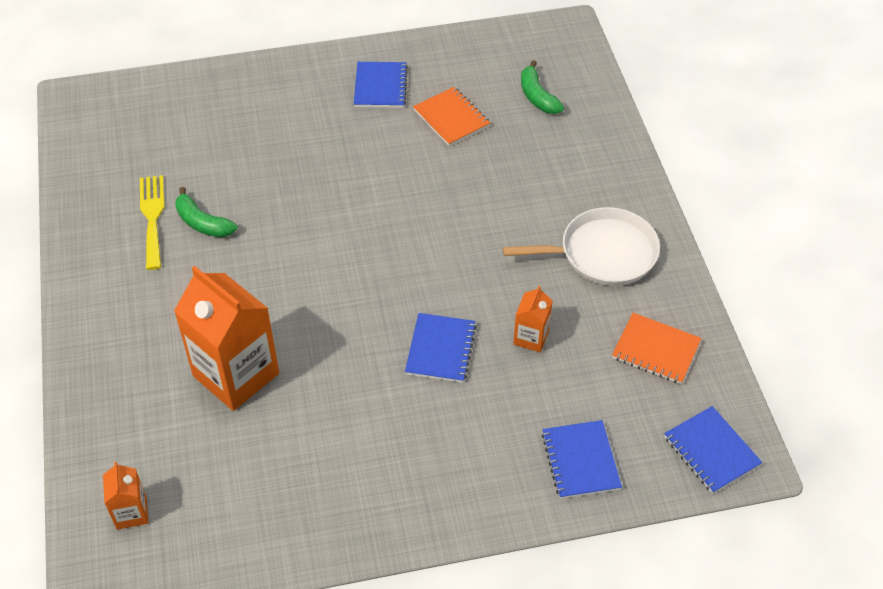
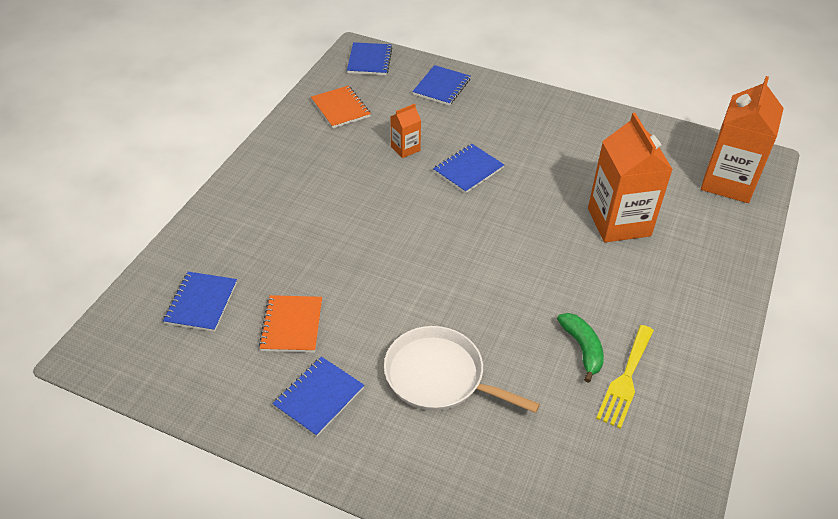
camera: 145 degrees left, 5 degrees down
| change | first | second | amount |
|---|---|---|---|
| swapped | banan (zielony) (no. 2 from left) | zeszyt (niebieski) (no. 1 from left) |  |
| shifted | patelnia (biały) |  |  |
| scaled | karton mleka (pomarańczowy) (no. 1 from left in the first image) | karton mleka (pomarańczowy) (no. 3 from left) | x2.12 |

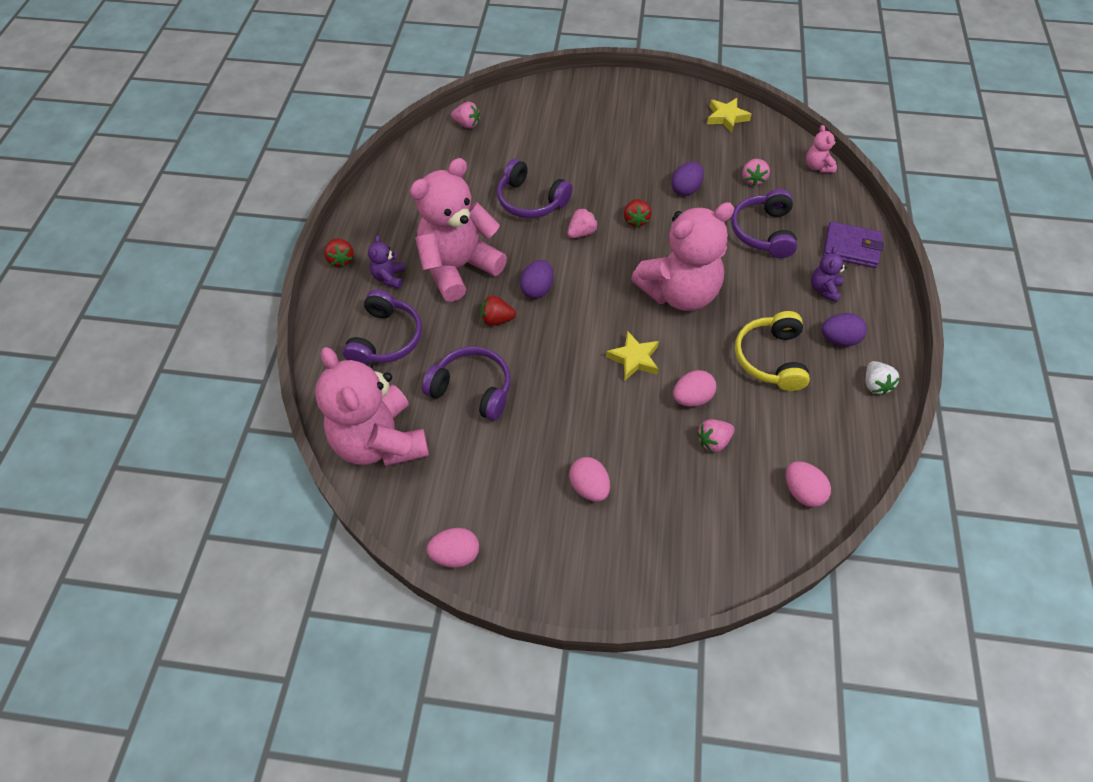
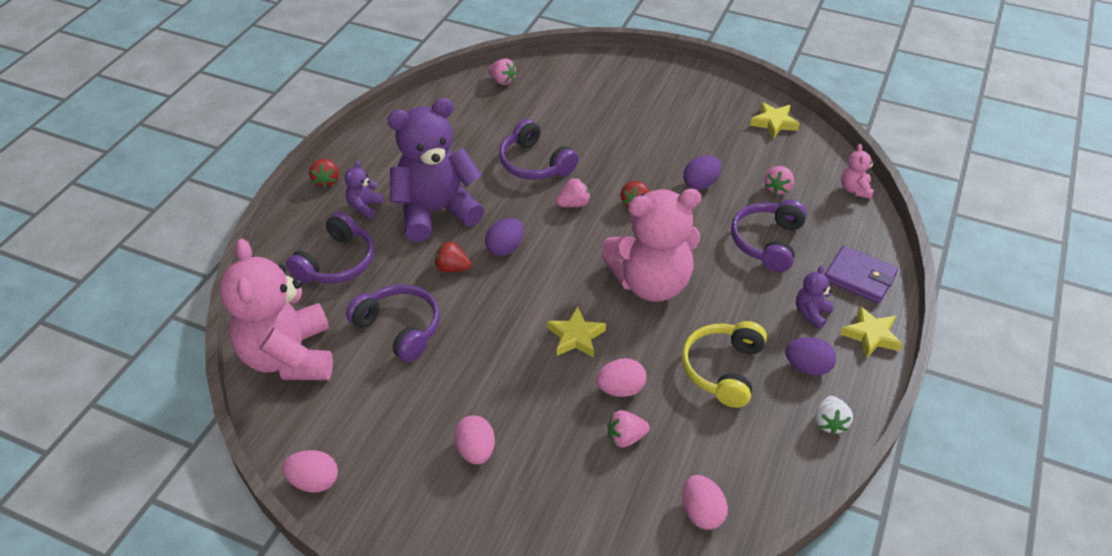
camera: 15 degrees right, 10 degrees down
| change | first | second | amount |
|---|---|---|---|
| repainted | miś (różowy) (no. 2 from left) | miś (fioletowy) (no. 2 from left) |  |
| new |  | gwiazda (żółty) (no. 3 from left) |  |

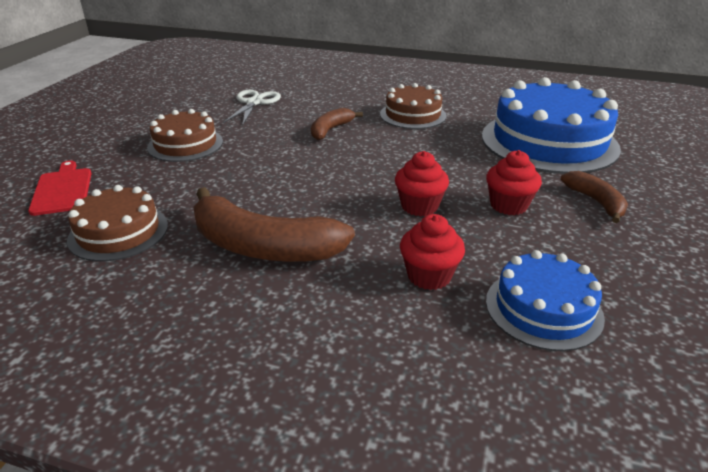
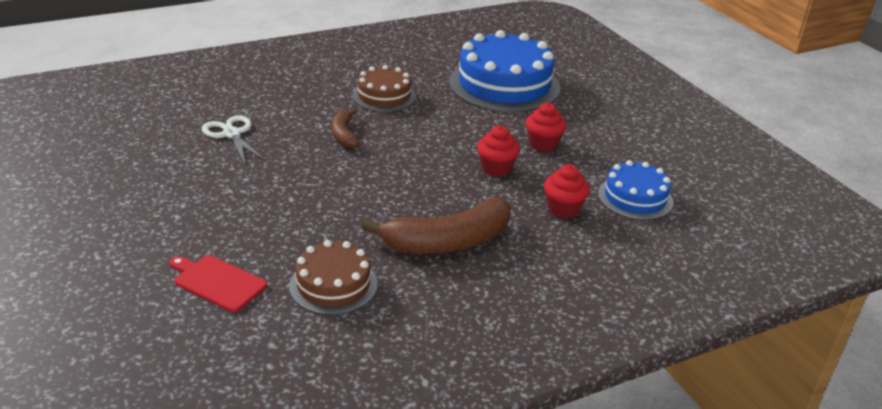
camera: 45 degrees left, 0 degrees up
| change | first | second | amount |
|---|---|---|---|
| gone | tort (brązowy) (no. 2 from left) |  |  |
| gone | banan (brązowy) (no. 3 from left) |  |  |

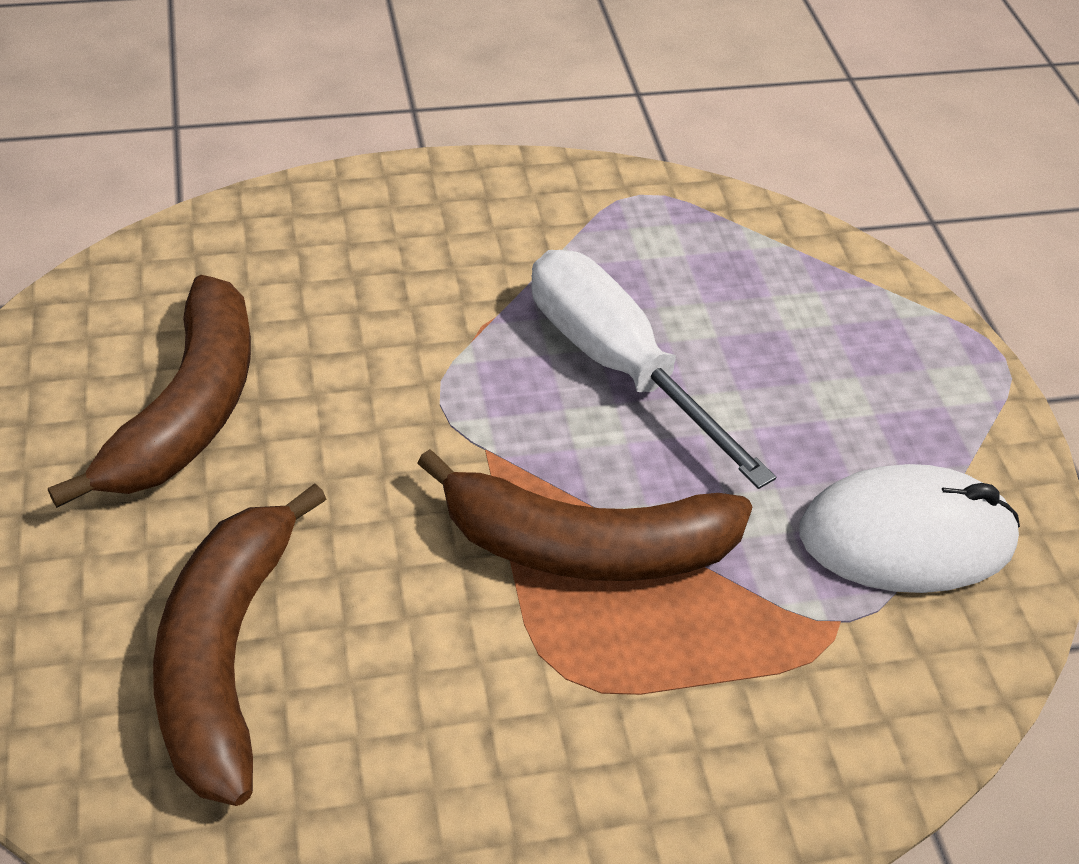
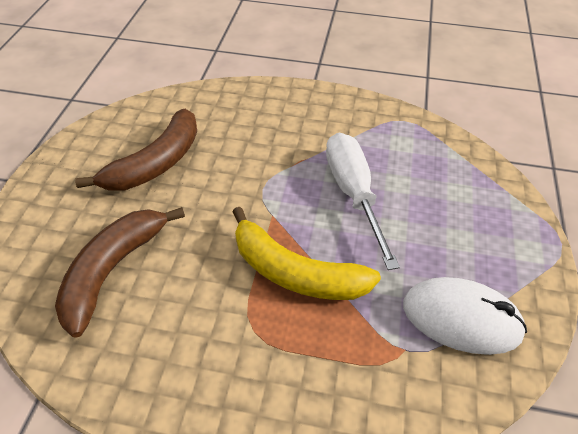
camera: 25 degrees right, 0 degrees up
| change | first | second | amount |
|---|---|---|---|
| repainted | banan (brązowy) (no. 3 from left) | banan (żółty) |  |

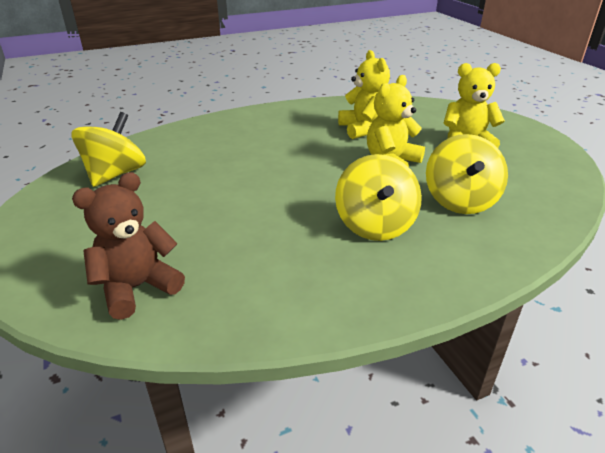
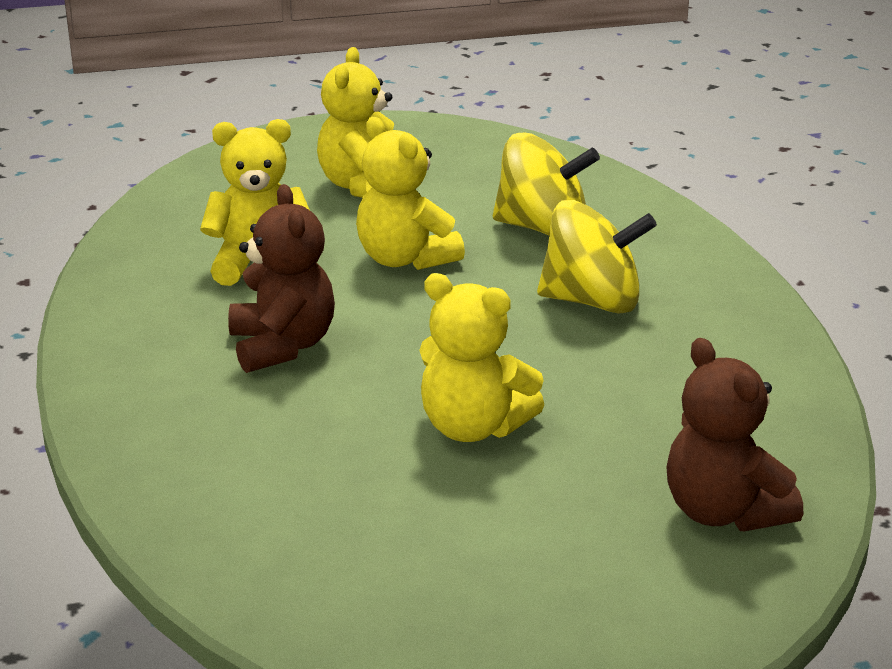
camera: 80 degrees left, 5 degrees down
| change | first | second | amount |
|---|---|---|---|
| gone | bączek (żółty) (no. 1 from left) |  |  |
| new |  | miś (brązowy) (no. 1 from left) |  |
| new |  | miś (żółty) (no. 4 from left) |  |

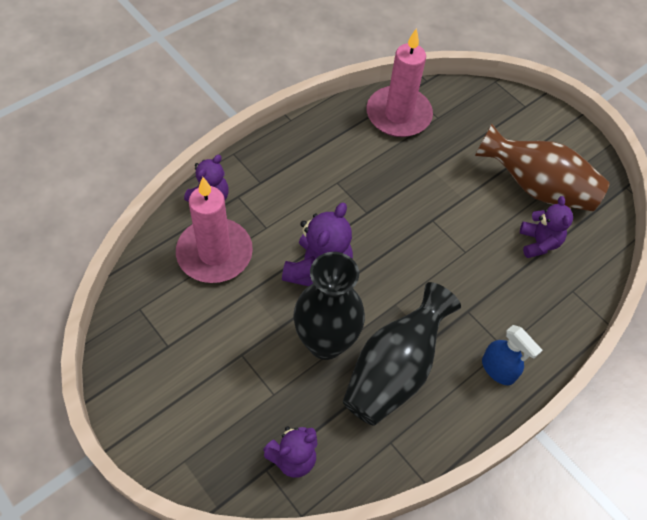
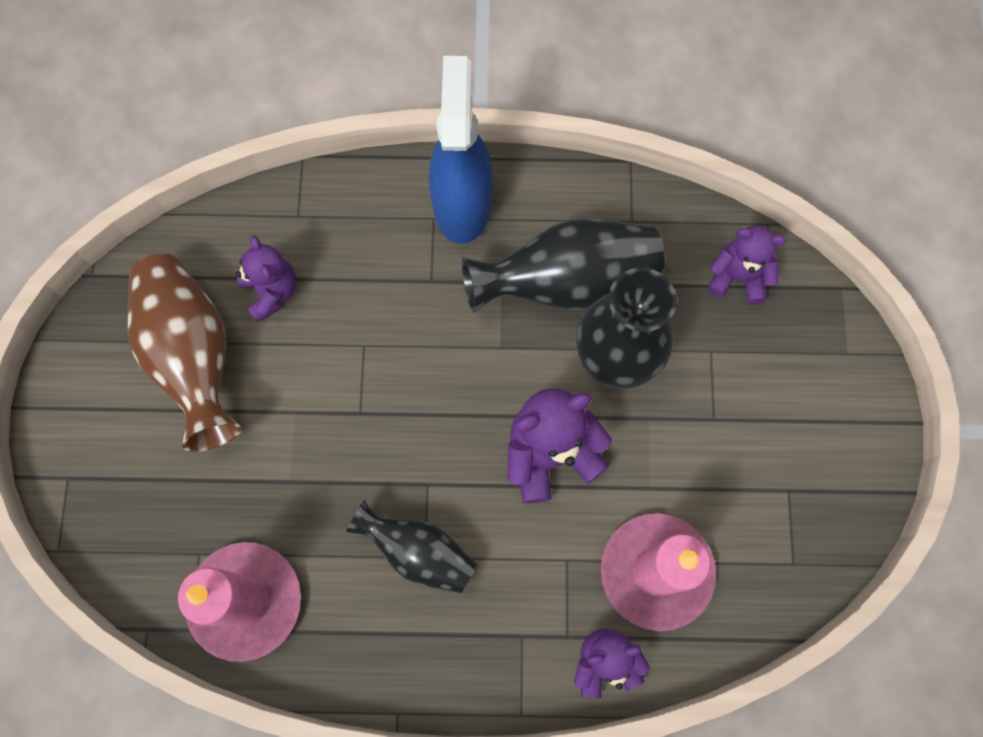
camera: 135 degrees left, 15 degrees up
| change | first | second | amount |
|---|---|---|---|
| rotated | miś (fioletowy) (no. 4 from left in the first image) | miś (fioletowy) (no. 1 from left) | 120 degrees clockwise |
| scaled | spryskiwacz (niebieski) |  | x1.78 |
| new |  | wazon (czarny) (no. 1 from left) |  |

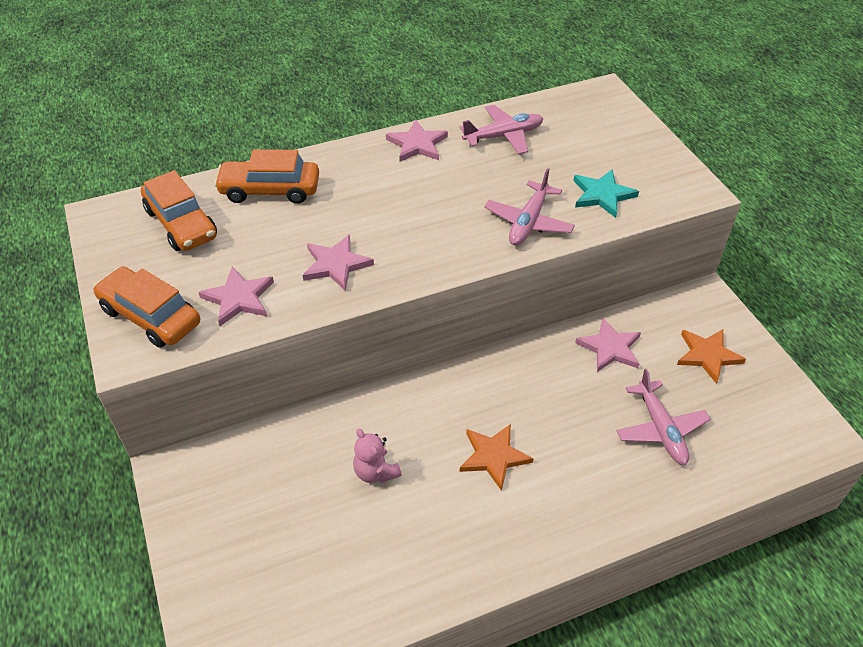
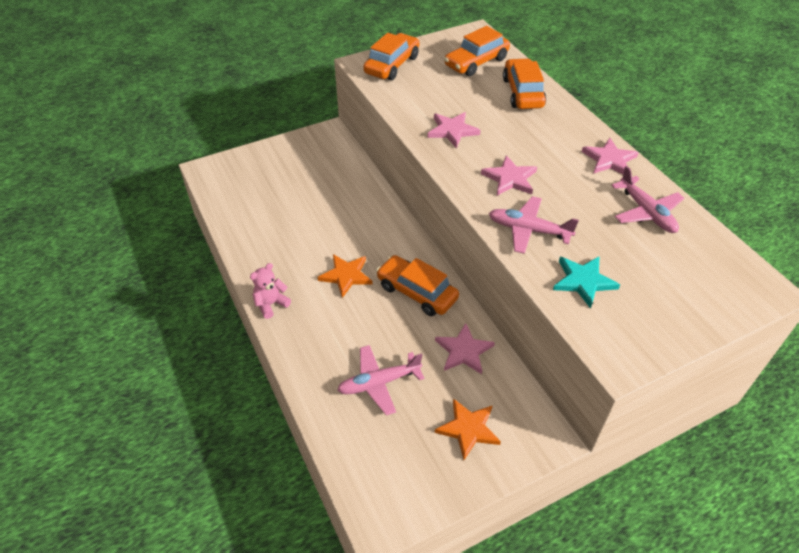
camera: 85 degrees right, 0 degrees up
| change | first | second | amount |
|---|---|---|---|
| shifted | gwiazda (różowy) (no. 1 from left in the first image) | gwiazda (różowy) (no. 3 from left) |  |
| shifted | miś (różowy) |  |  |
| new |  | samochód (pomarańczowy) (no. 2 from left) |  |

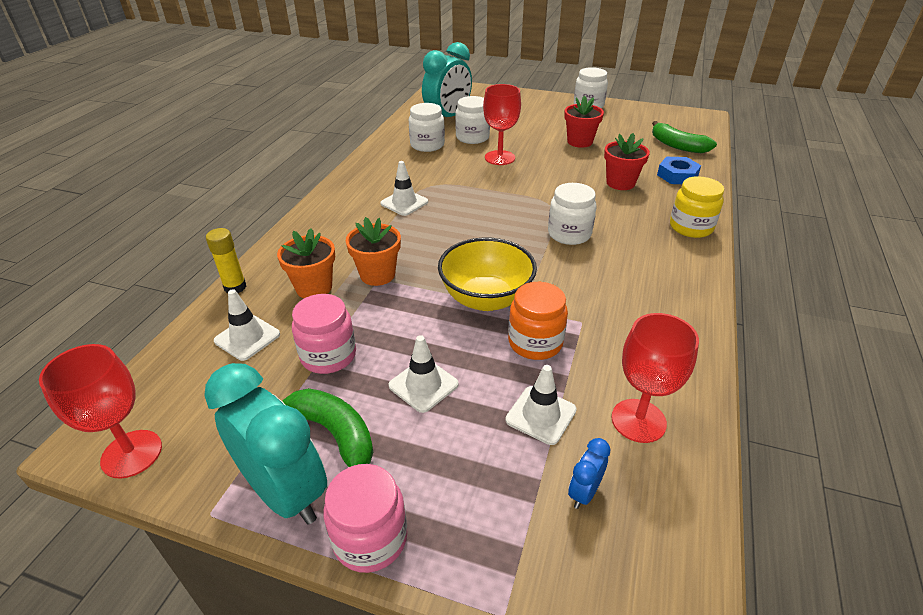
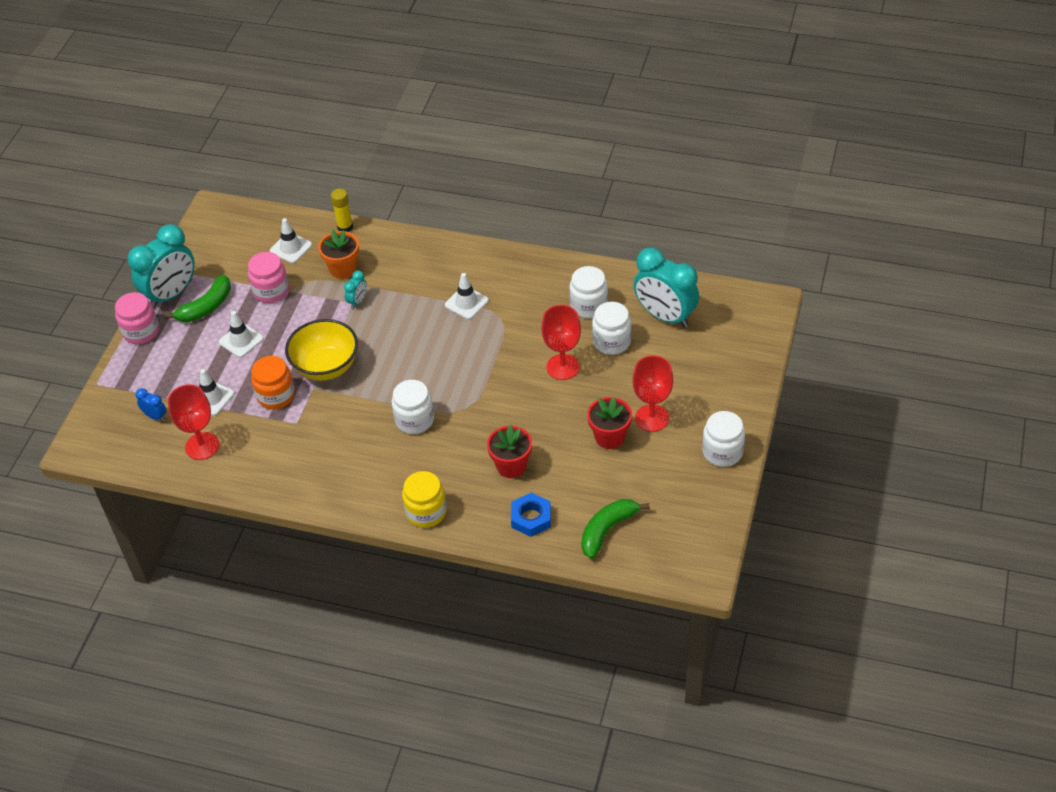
camera: 90 degrees right, 10 degrees up
| change | first | second | amount |
|---|---|---|---|
| swapped | doniczka (pomarańczowy) (no. 2 from left) | budzik (turkusowy) (no. 2 from left) |  |
| shifted | kielich (czerwony) (no. 1 from left in the first image) | kielich (czerwony) (no. 3 from left) |  |

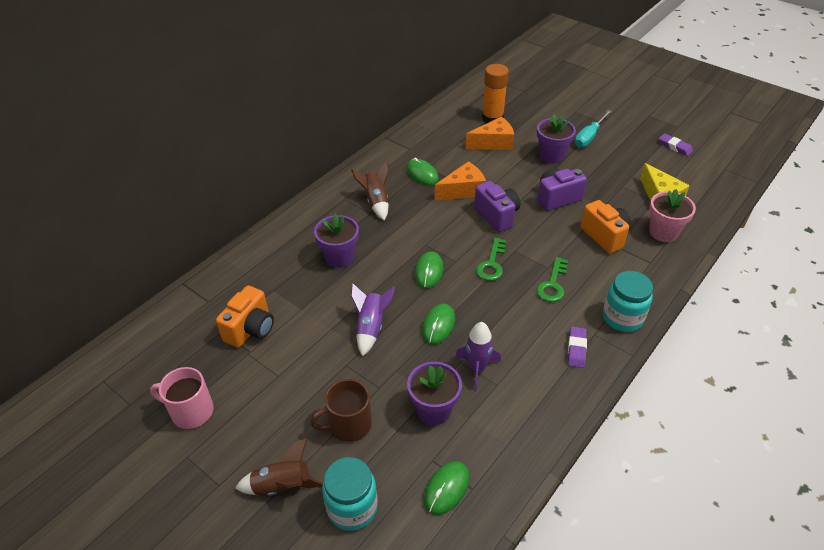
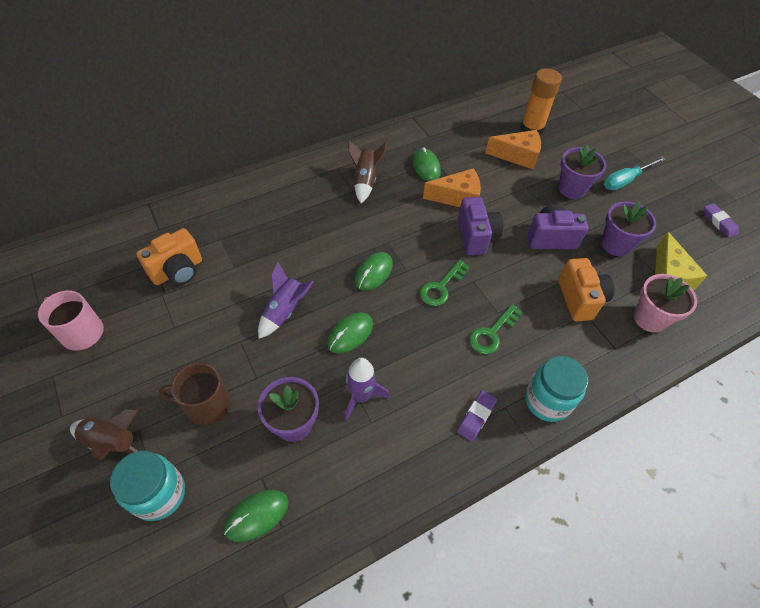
camera: 20 degrees right, 10 degrees up
| change | first | second | amount |
|---|---|---|---|
| shifted | doniczka (fioletowy) (no. 1 from left in the first image) | doniczka (fioletowy) (no. 3 from left) |  |

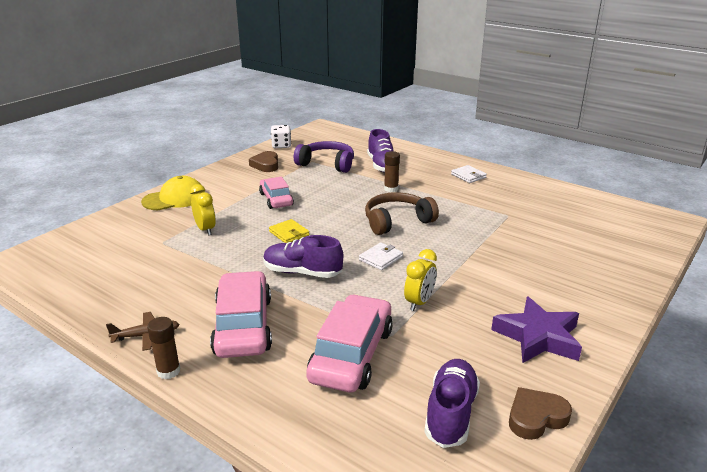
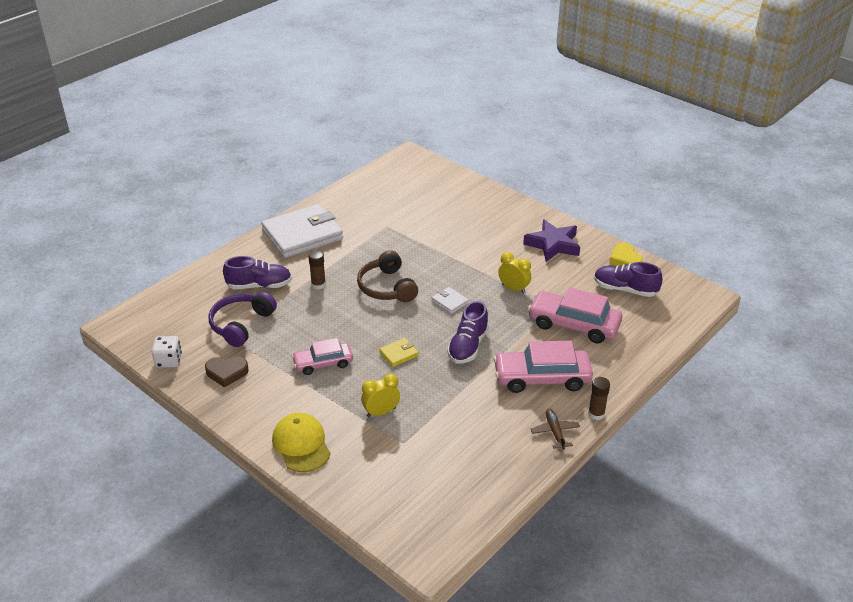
camera: 85 degrees left, 10 degrees up
| change | first | second | amount |
|---|---|---|---|
| scaled | portfel (biały) (no. 2 from left in the first image) | portfel (biały) (no. 1 from left) | x2.43 |
| repainted | serce (brązowy) (no. 2 from left) | serce (żółty) |  |

